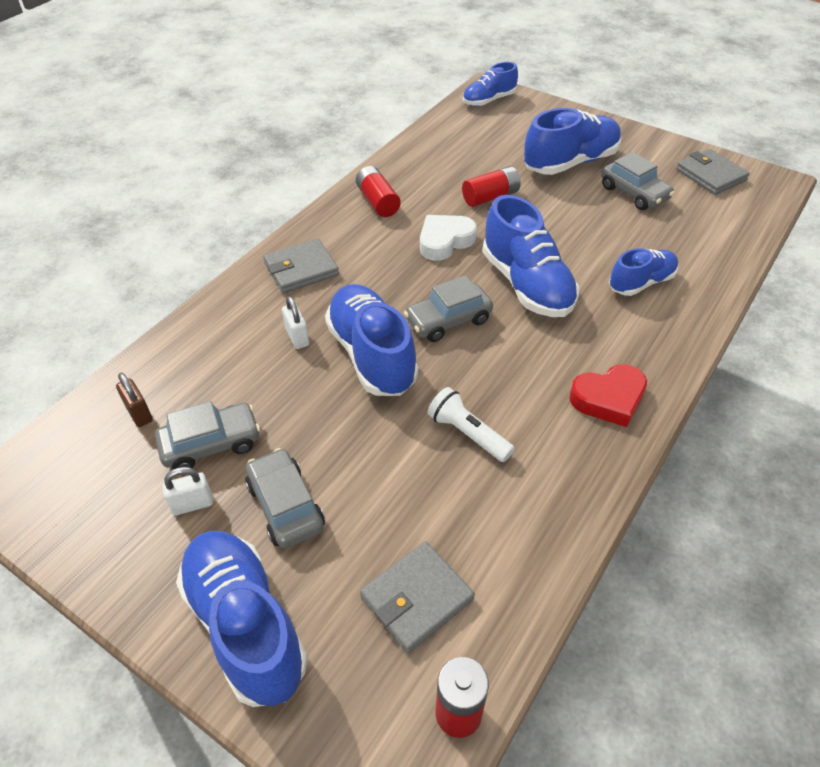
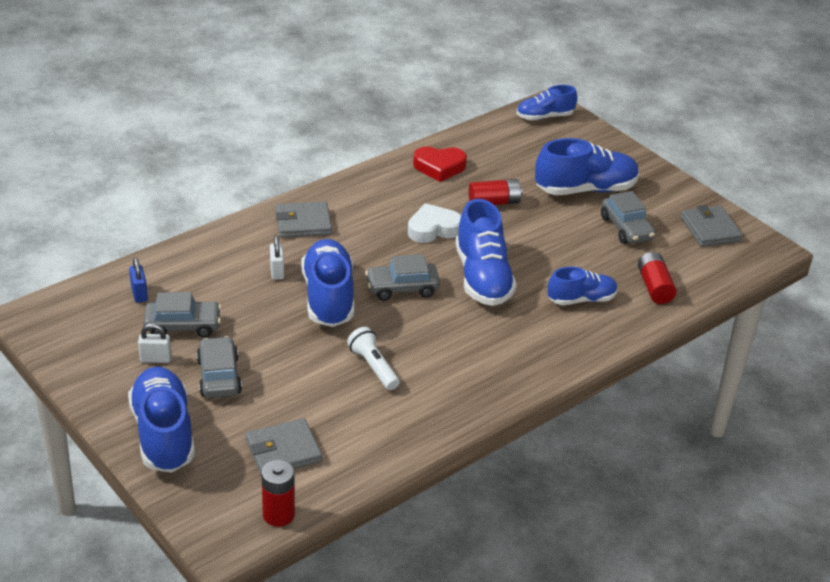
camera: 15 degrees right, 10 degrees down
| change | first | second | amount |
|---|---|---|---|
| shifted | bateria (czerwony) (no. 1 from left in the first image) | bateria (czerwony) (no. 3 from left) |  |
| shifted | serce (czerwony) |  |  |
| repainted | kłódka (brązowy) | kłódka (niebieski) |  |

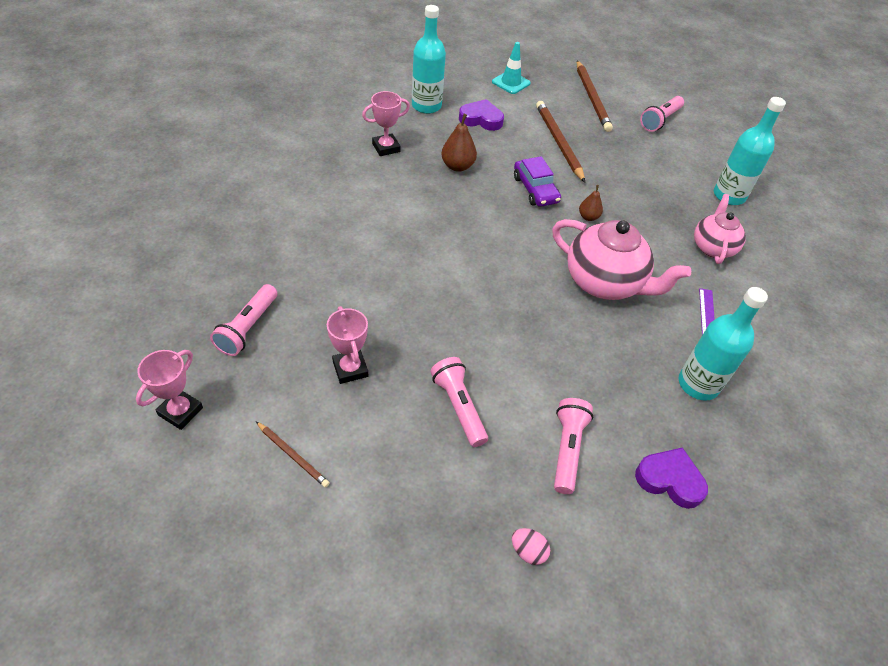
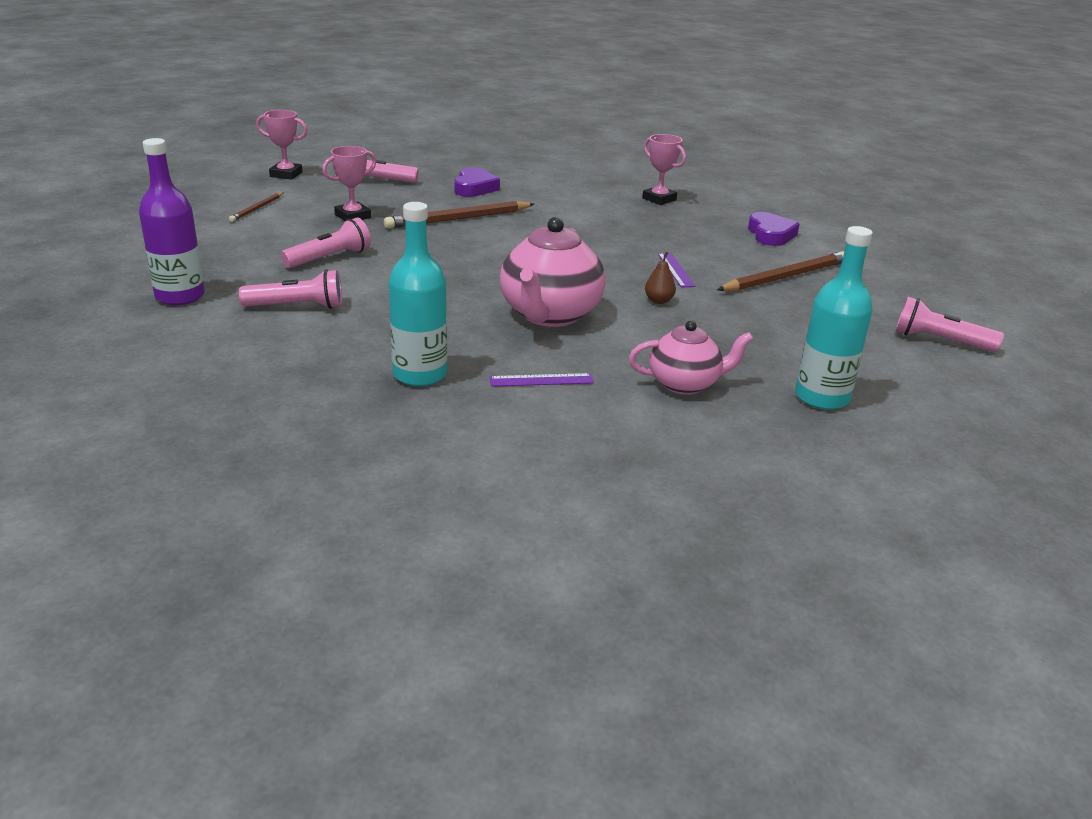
camera: 75 degrees right, 20 degrees down
| change | first | second | amount |
|---|---|---|---|
| gone | butelka (turkusowy) (no. 1 from left) |  |  |
| gone | pachołek (turkusowy) |  |  |
| shifted | ołówek (brązowy) (no. 3 from left in the first image) | ołówek (brązowy) (no. 2 from left) |  |
| gone | gruszka (brązowy) (no. 1 from left) |  |  |
| swapped | samochód (fioletowy) | linijka (fioletowy) (no. 2 from left) |  |
| shifted | serce (fioletowy) (no. 2 from left in the first image) | serce (fioletowy) (no. 1 from left) |  |
| swapped | jajko (różowy) | butelka (fioletowy) |  |

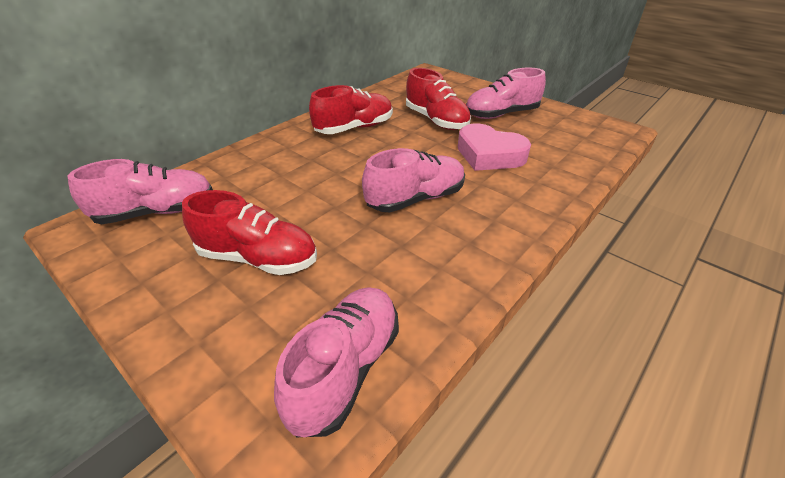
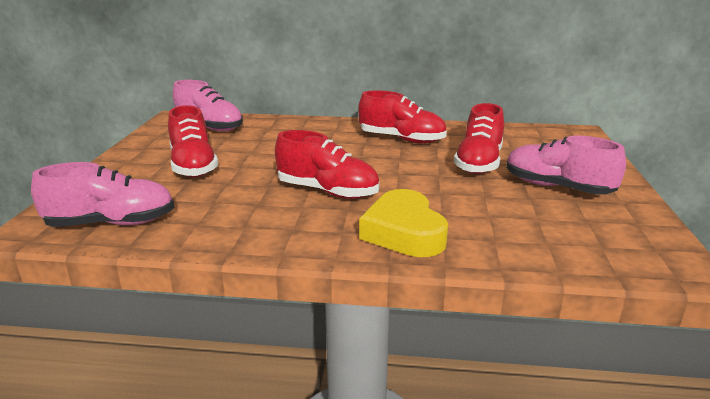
camera: 55 degrees right, 15 degrees down
| change | first | second | amount |
|---|---|---|---|
| gone | serce (różowy) |  |  |
| repainted | but (różowy) (no. 3 from left) | but (czerwony) (no. 2 from left) |  |
| new |  | serce (żółty) |  |

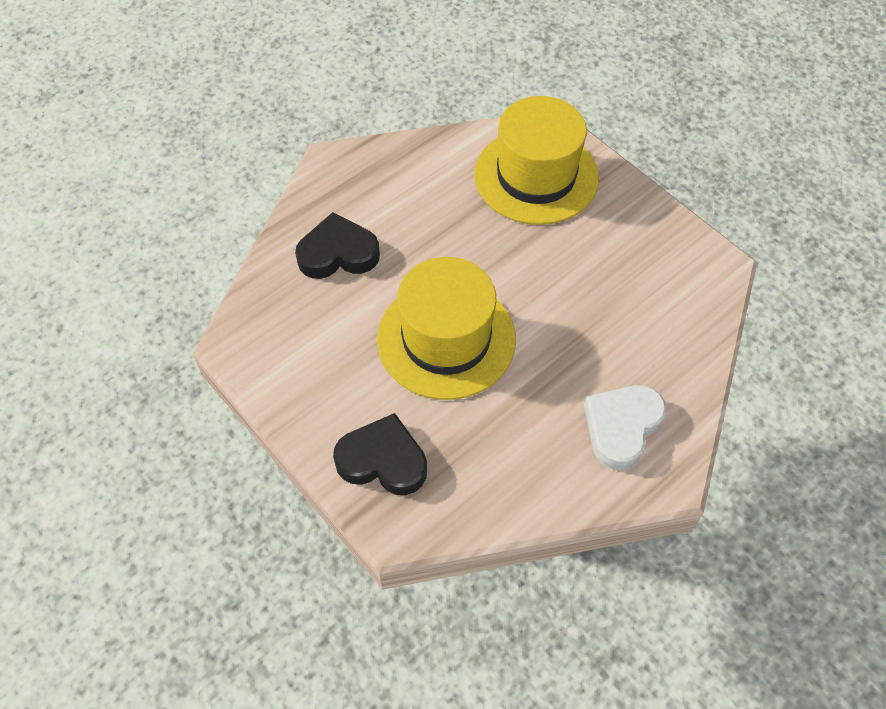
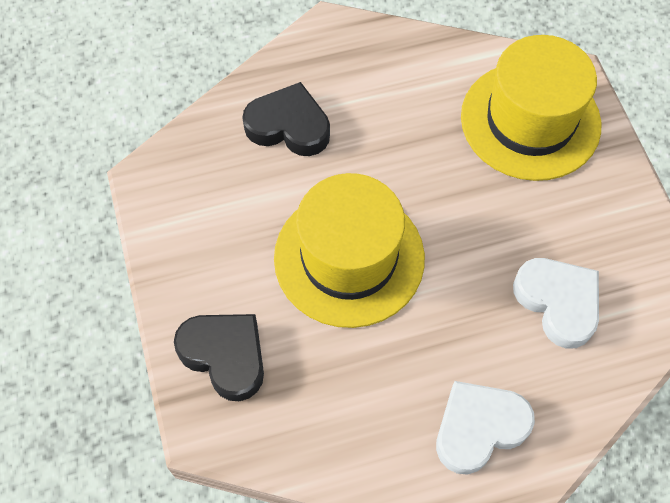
camera: 25 degrees right, 5 degrees up
| change | first | second | amount |
|---|---|---|---|
| new |  | serce (biały) (no. 2 from left) |  |

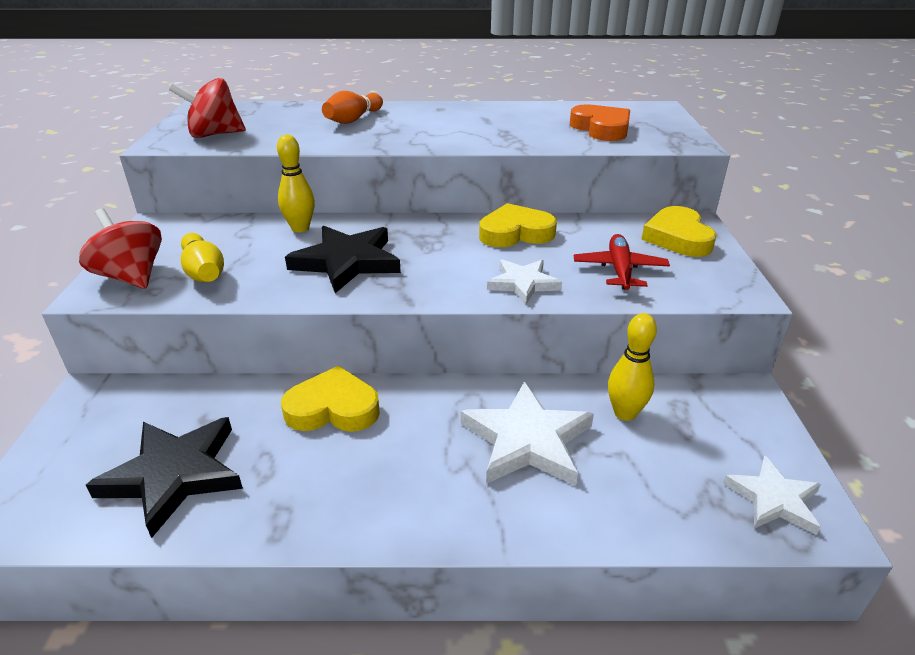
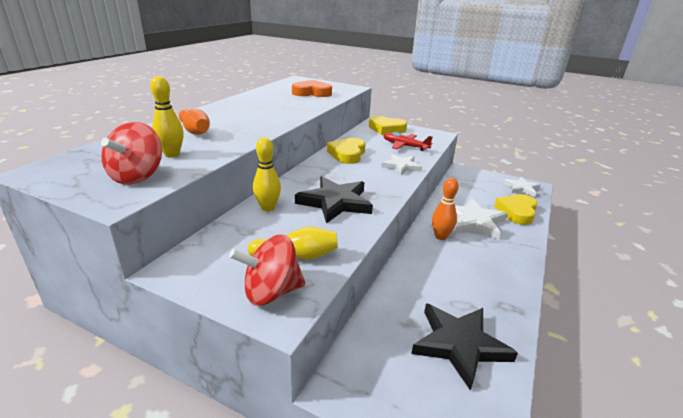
camera: 65 degrees left, 5 degrees down
| change | first | second | amount |
|---|---|---|---|
| shifted | kręgiel (żółty) (no. 3 from left in the first image) | kręgiel (żółty) (no. 1 from left) |  |
| shifted | serce (żółty) (no. 1 from left in the first image) | serce (żółty) (no. 3 from left) |  |
| new |  | kręgiel (pomarańczowy) (no. 2 from left) |  |

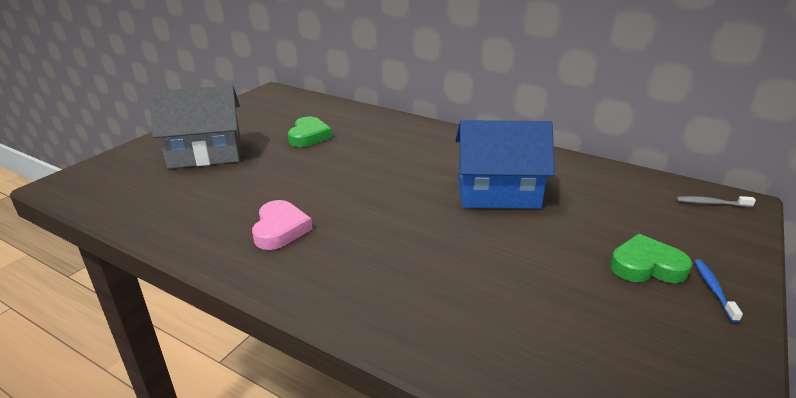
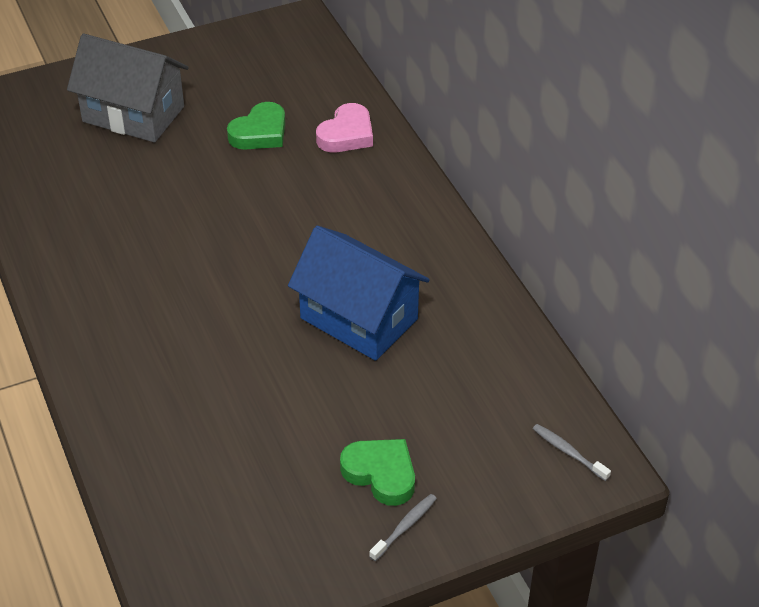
camera: 35 degrees right, 15 degrees up
| change | first | second | amount |
|---|---|---|---|
| shifted | serce (różowy) |  |  |
| repainted | szczoteczka do zębów (niebieski) | szczoteczka do zębów (szary) (no. 1 from left) |  |

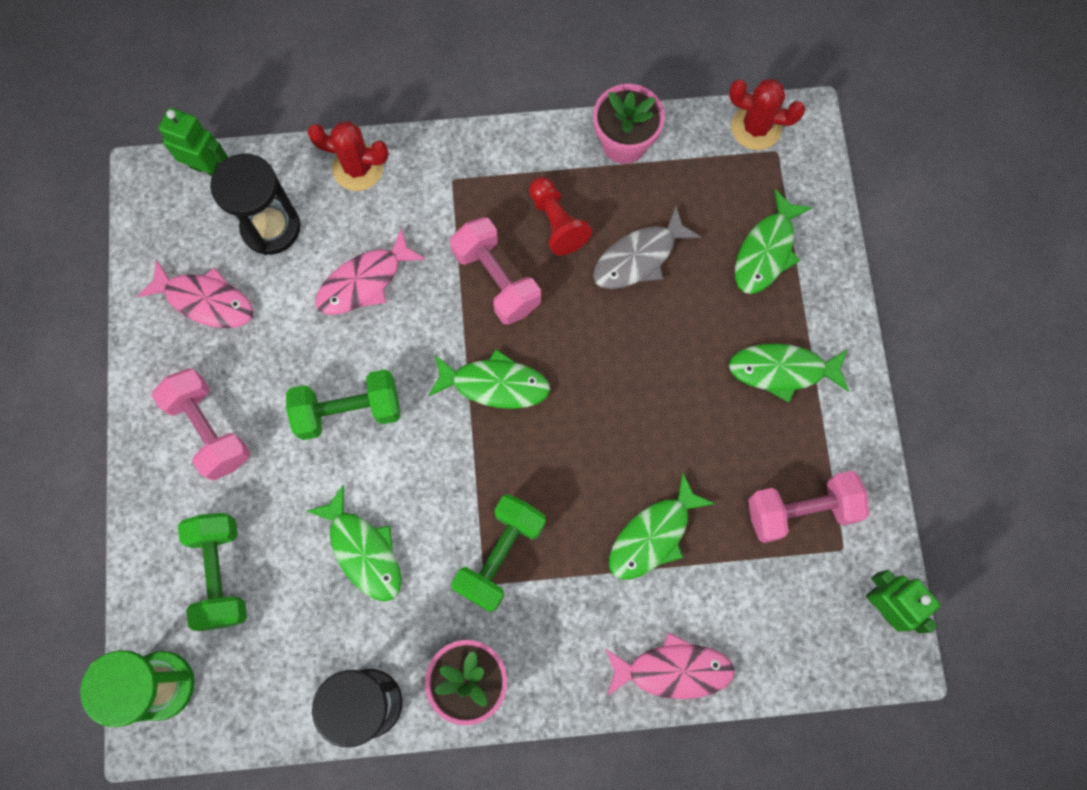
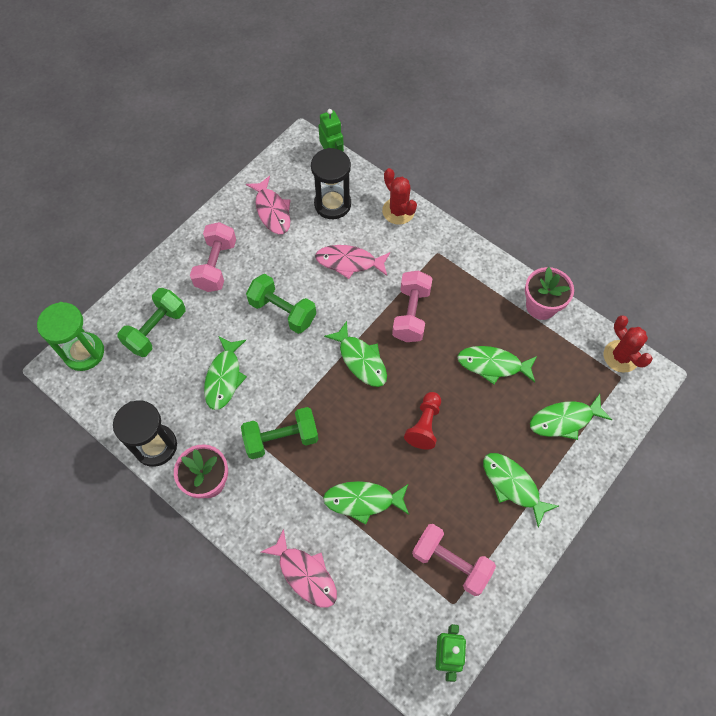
camera: 45 degrees right, 10 degrees down
| change | first | second | amount |
|---|---|---|---|
| shifted | pionek (czerwony) |  |  |
| repainted | ryba (szary) | ryba (zielony) (no. 4 from left) |  |

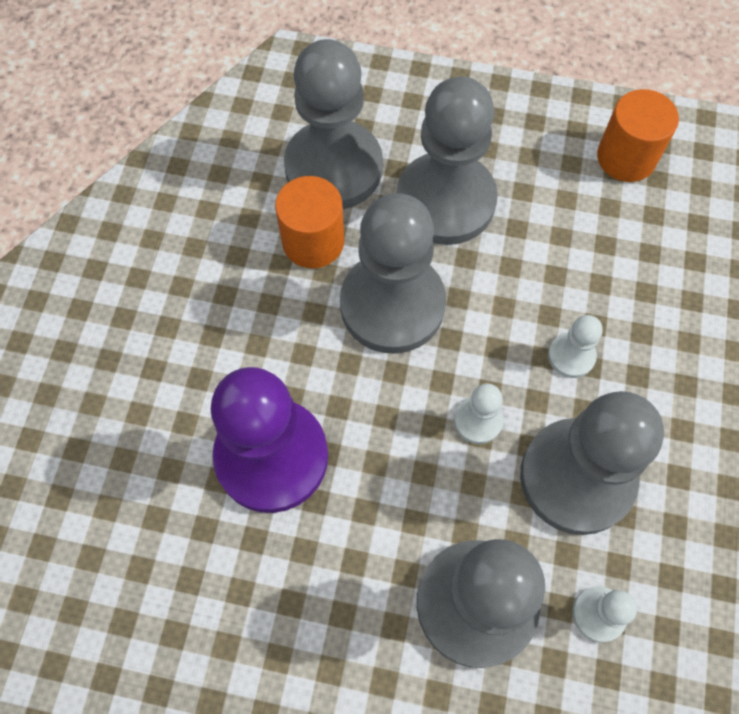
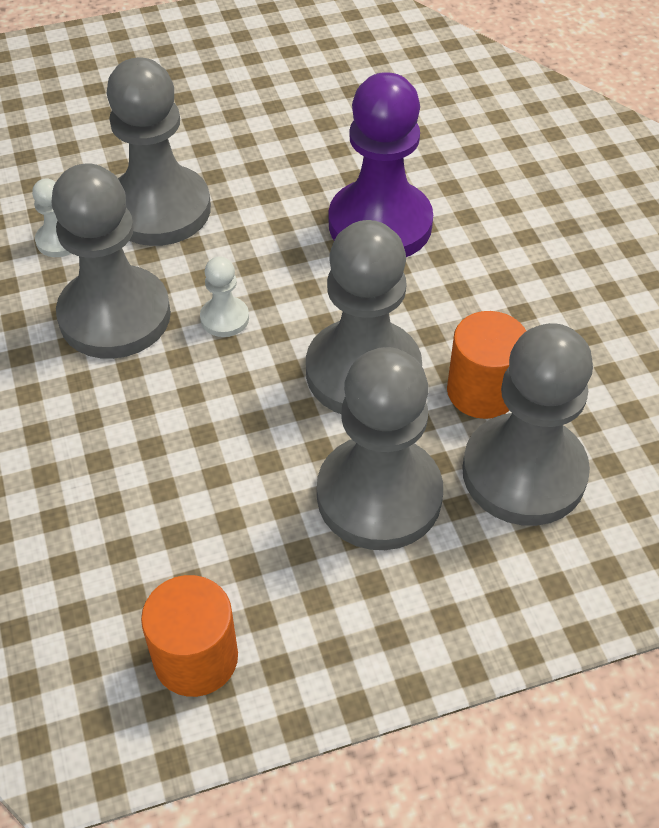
camera: 150 degrees right, 15 degrees down
| change | first | second | amount |
|---|---|---|---|
| gone | pionek (biały) (no. 2 from left) |  |  |

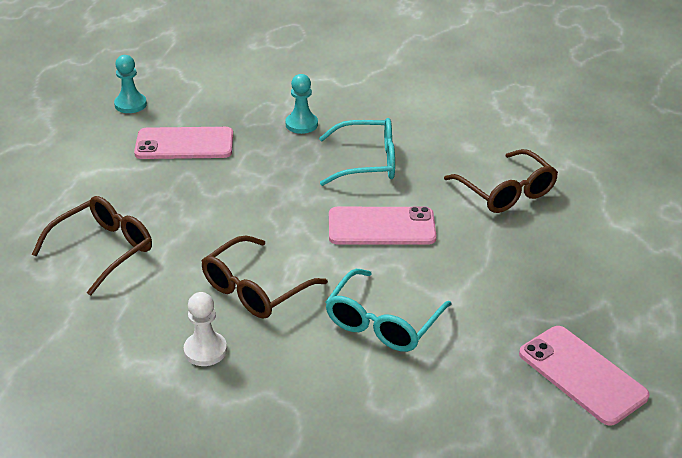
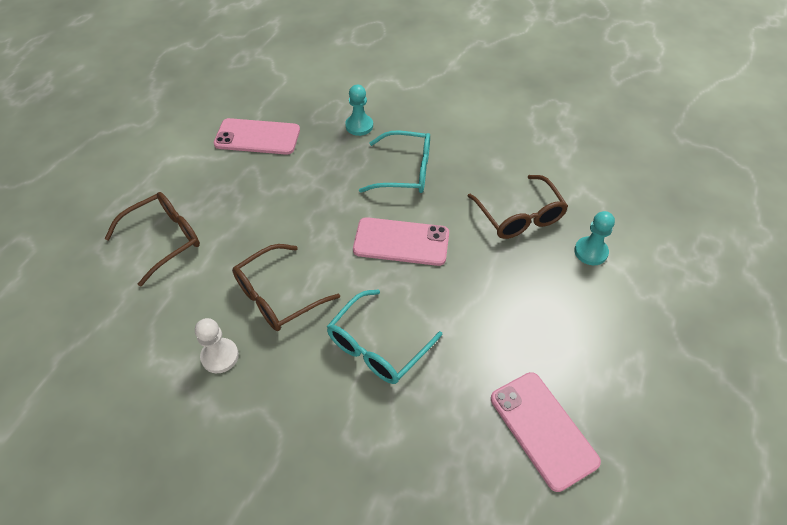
camera: 10 degrees right, 15 degrees up
| change | first | second | amount |
|---|---|---|---|
| shifted | pionek (turkusowy) (no. 1 from left in the first image) | pionek (turkusowy) (no. 2 from left) |  |

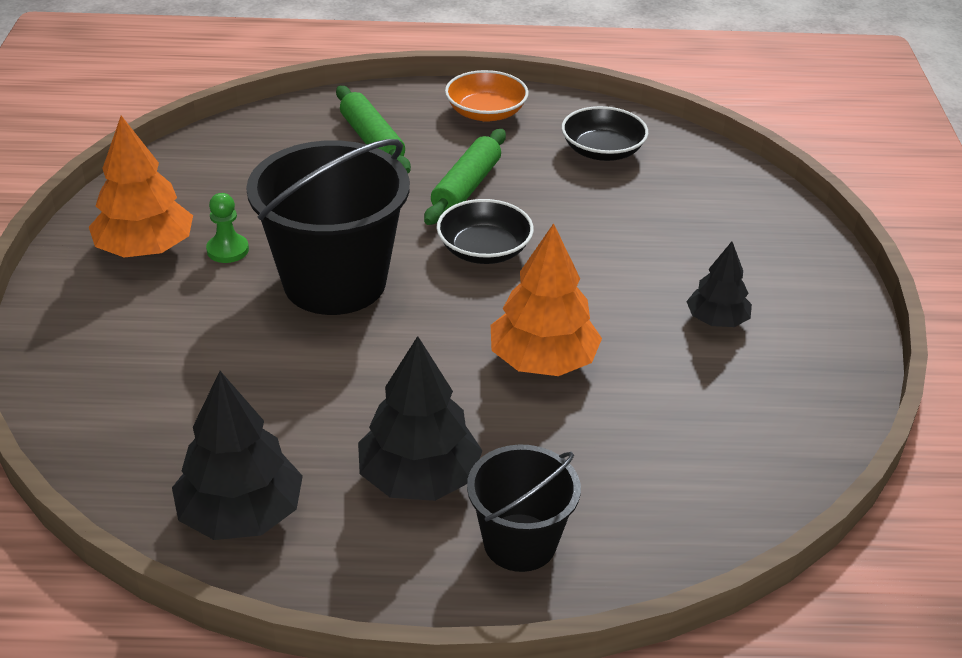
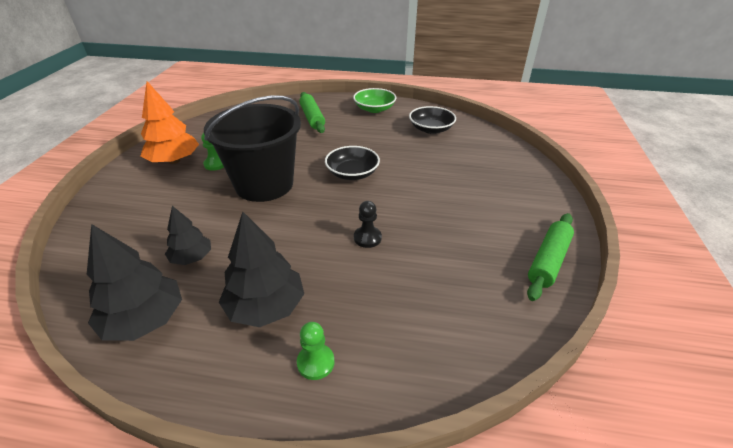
camera: 10 degrees right, 0 degrees up
| change | first | second | amount |
|---|---|---|---|
| repainted | miska (pomarańczowy) | miska (zielony) |  |
| shifted | wałek do ciasta (zielony) (no. 2 from left) |  |  |
| swapped | drzewko (pomarańczowy) (no. 2 from left) | pionek (czarny) |  |
| shifted | drzewko (czarny) (no. 3 from left in the first image) | drzewko (czarny) (no. 2 from left) |  |
| swapped | wiadro (czarny) (no. 2 from left) | pionek (zielony) (no. 2 from left) |  |

